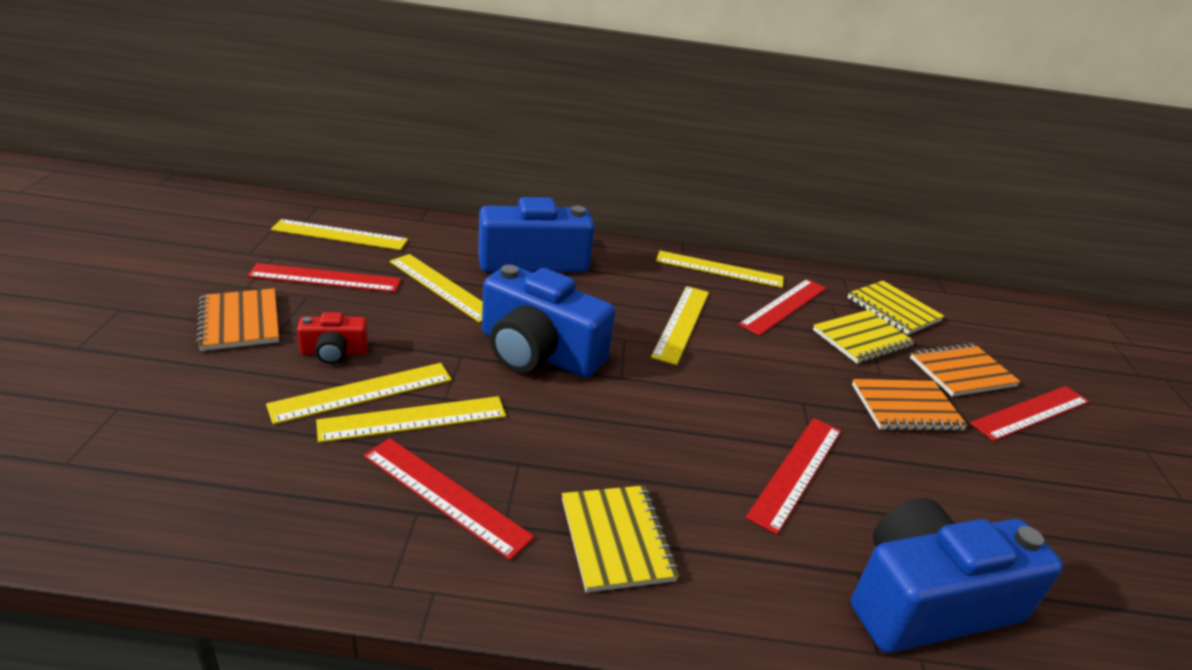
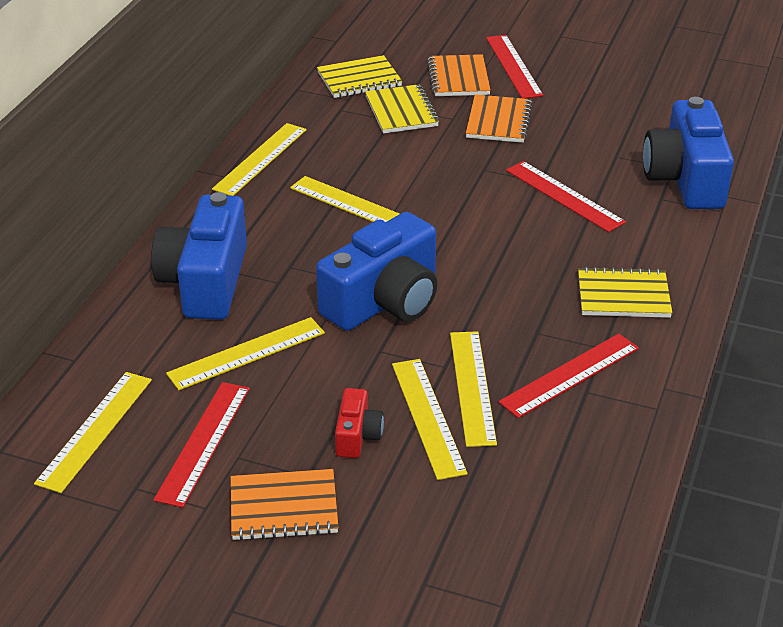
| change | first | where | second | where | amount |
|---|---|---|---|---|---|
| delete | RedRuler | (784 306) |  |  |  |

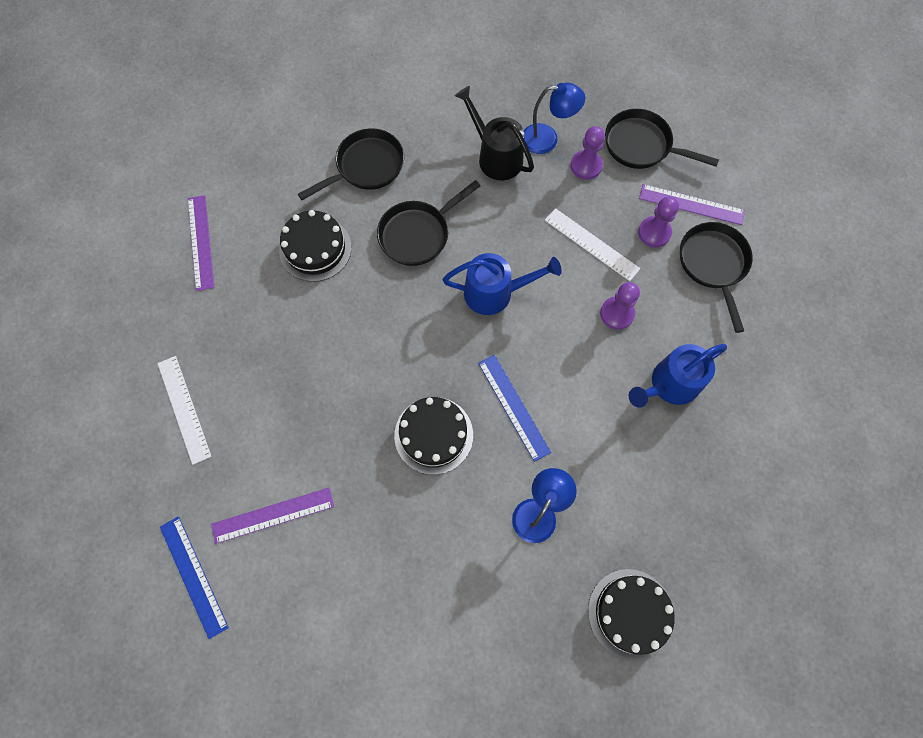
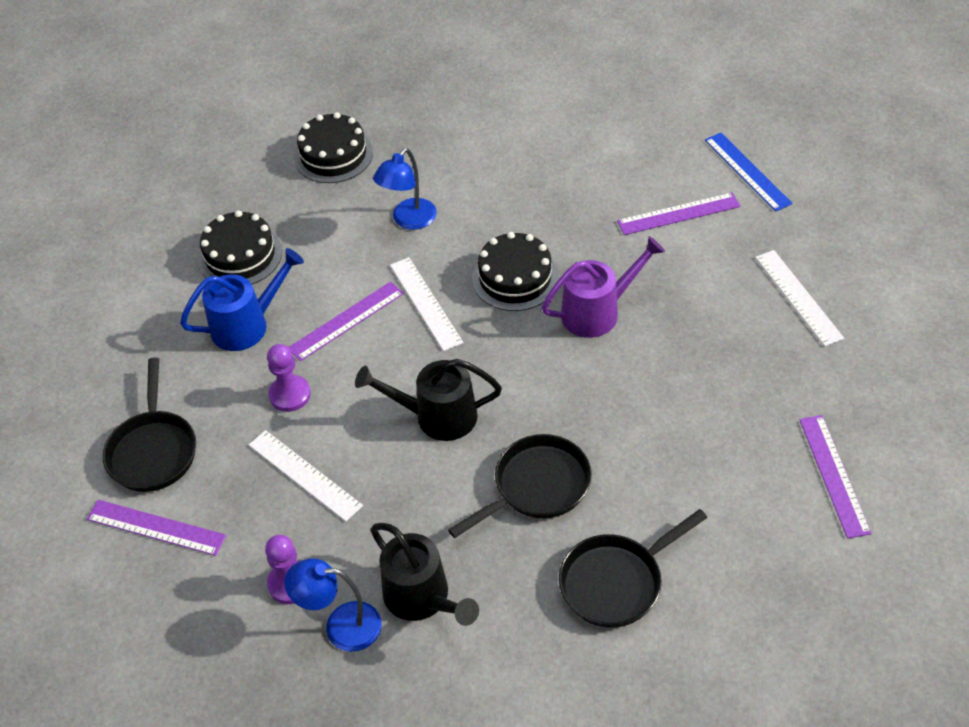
| change | first | where | second | where | amount |
|---|---|---|---|---|---|
| delete | BlackPan | (641 145) |  |  |  |
| delete | PurplePawn | (654 233) |  |  |  |
| move | BlackCake | (315 249) |  | (240 256) |  |
| recolor | BlueWateringCan | (495 293) | BlackWateringCan | (436 416) |  |
| recolor | BlueRuler | (513 407) | WhiteRuler | (425 303) |  |
| insert |  |  | PurpleWateringCan | (598 311) |  |
| insert |  |  | PurpleRuler | (346 321) |  |

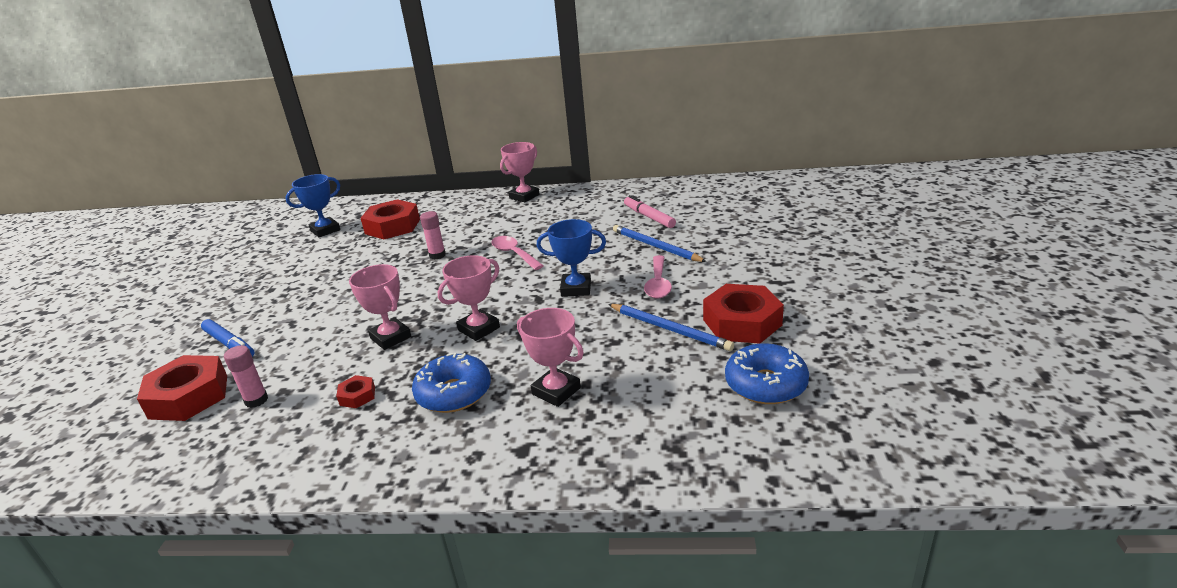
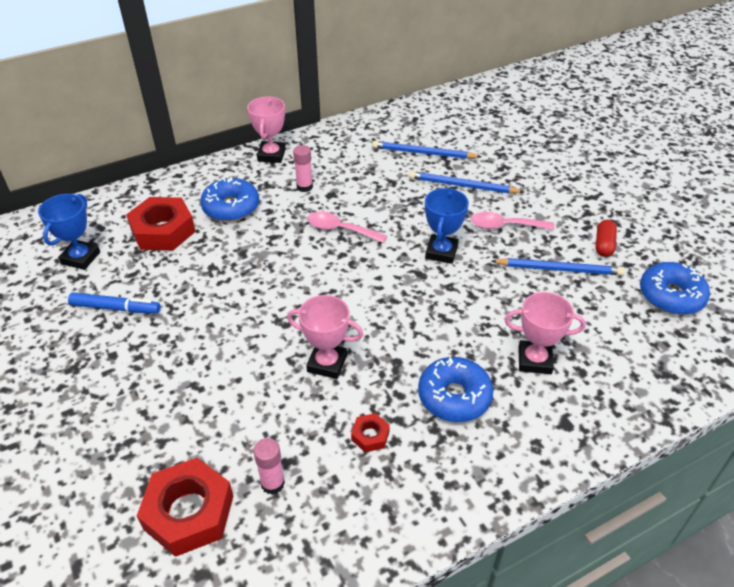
| change | first | where | second | where | amount |
|---|---|---|---|---|---|
| replace | PinkMarker | (649 217) | BluePencil | (423 153) |  |
| move | PinkGlueStick | (437 255) |  | (304 187) |  |
| rotate | BlueTrophy | (576 288) |  | (441 252) | 45 degrees counterclockwise |
| delete | PinkTrophy | (478 329) |  |  |  |
| rotate | PinkSpoon | (658 284) |  | (505 226) | 120 degrees clockwise |
| replace | RedNut | (742 322) | RedCapsule | (603 245) |  |
| move | BlueMarker | (229 344) |  | (115 308) |  |
| insert |  |  | BlueDonut | (231 207) |  |

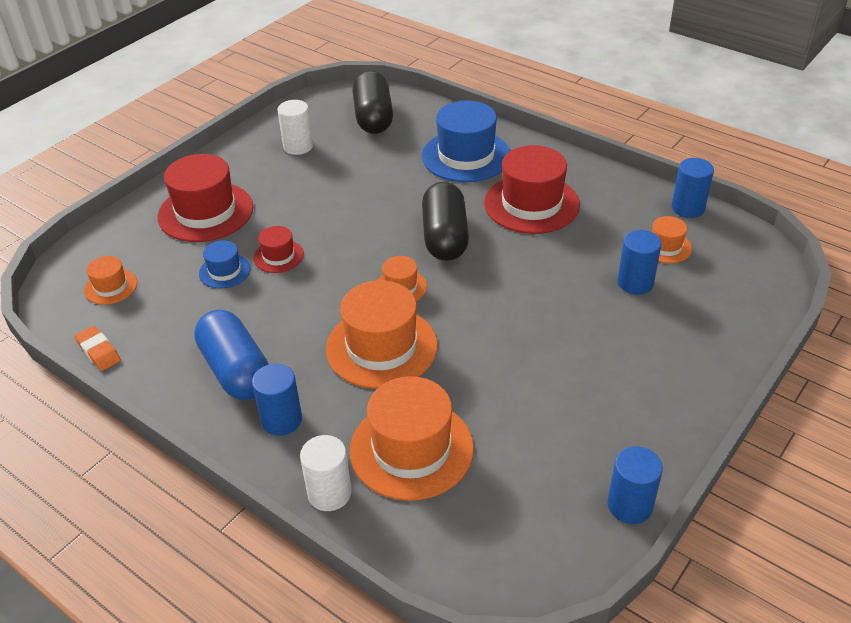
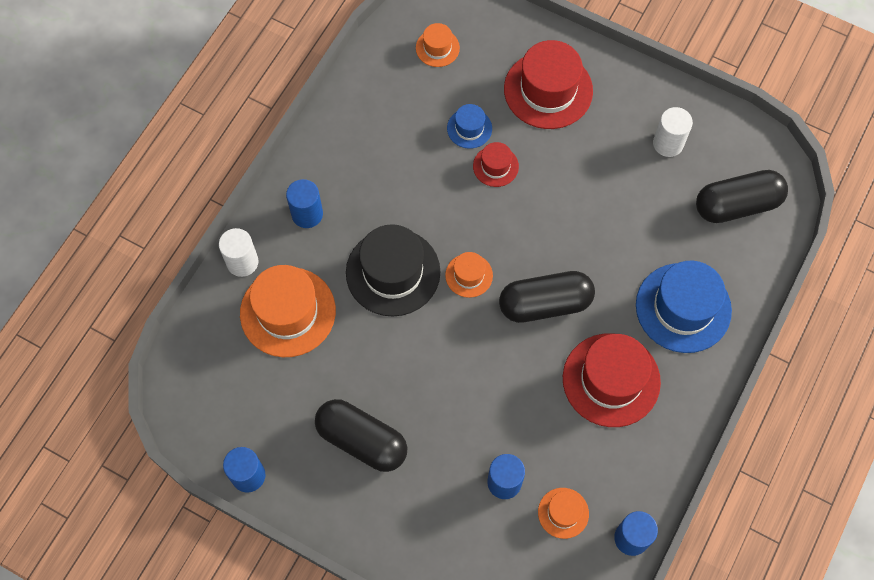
| change | first | where | second | where | amount |
|---|---|---|---|---|---|
| recolor | OrangeHat | (381 347) | BlackHat | (393 272) |  |
| delete | BlueCapsule | (236 370) |  |  |  |
| delete | OrangeEraser | (98 351) |  |  |  |
| insert |  |  | BlackCapsule | (362 440) |  |

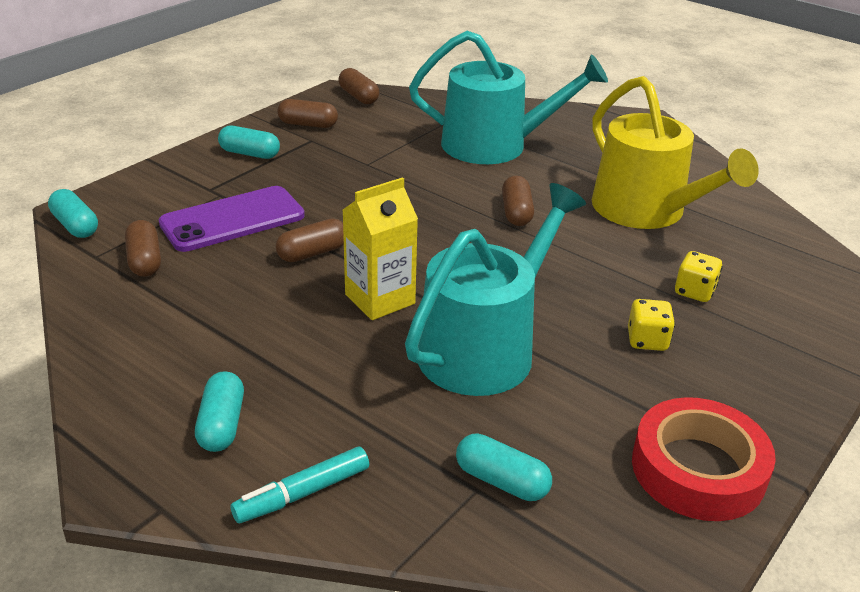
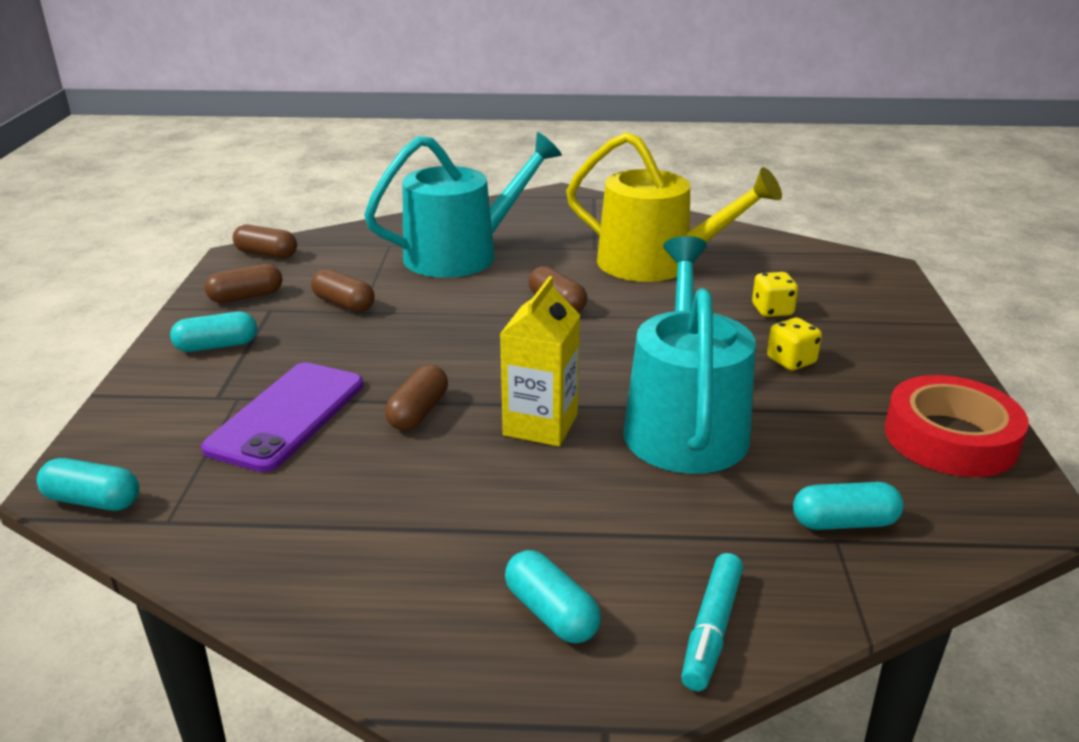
| change | first | where | second | where | amount |
|---|---|---|---|---|---|
| move | BrownCapsule | (145 260) |  | (344 304) |  |

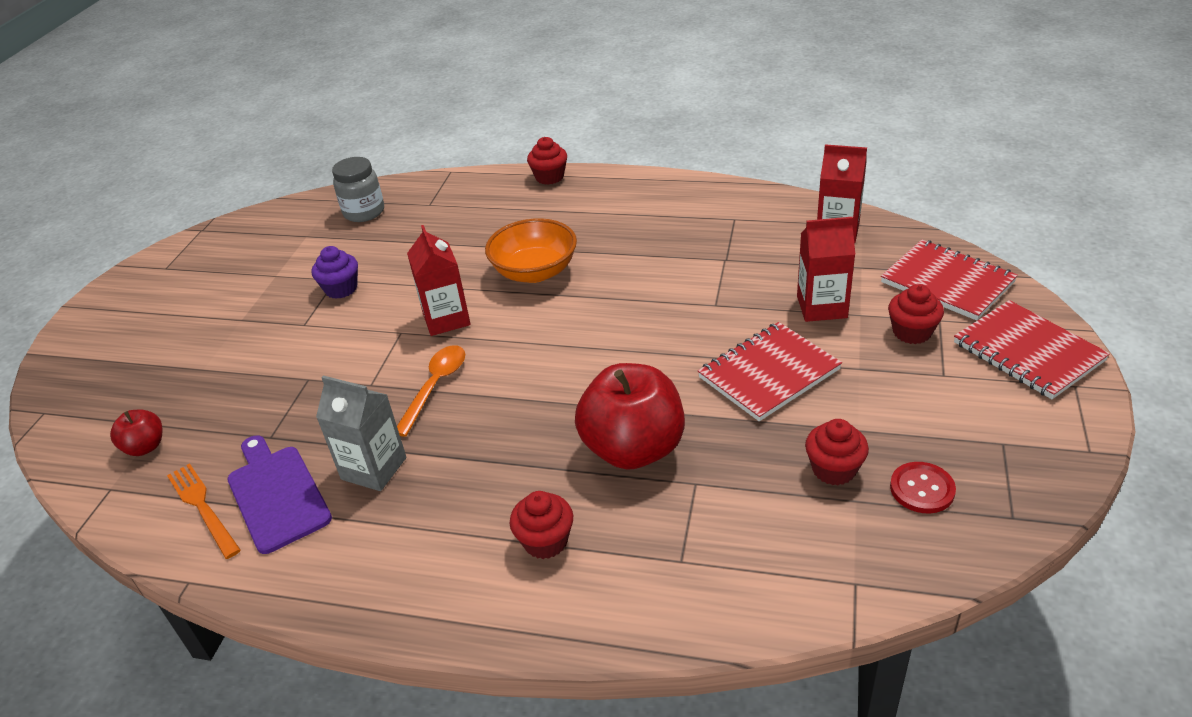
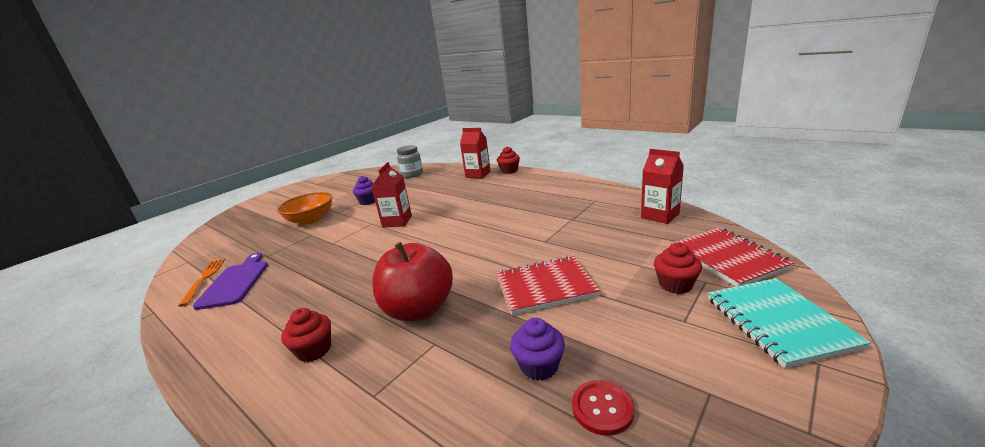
| change | first | where | second | where | amount |
|---|---|---|---|---|---|
| move | RedCarton | (821 307) |  | (478 174) |  |
| move | OrangeBowl | (535 272) |  | (311 220) |  |
| recolor | RedNotebook | (1028 352) | TurquoiseNotebook | (778 322) |  |
| delete | OrangeSpoon | (435 386) |  |  |  |
| delete | GreyCarton | (374 468) |  |  |  |
| delete | RedApple | (145 447) |  |  |  |
| recolor | RedCupcake | (834 469) | PurpleCupcake | (539 366) |  |

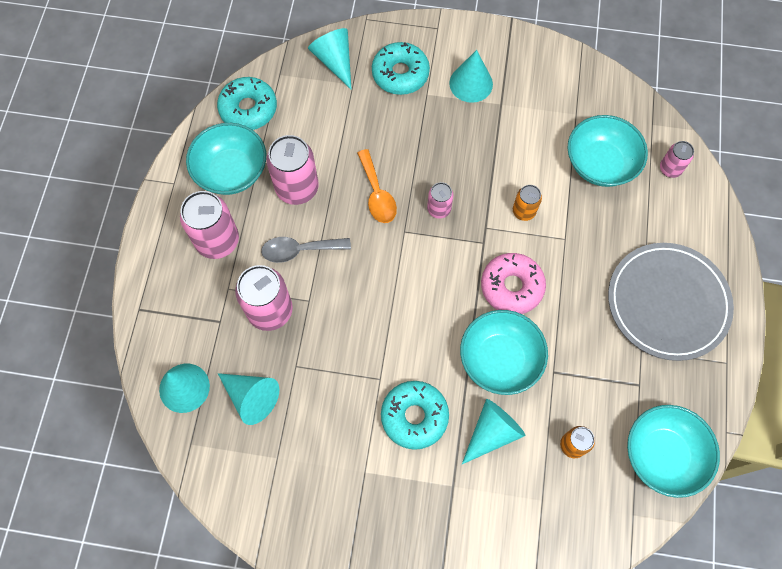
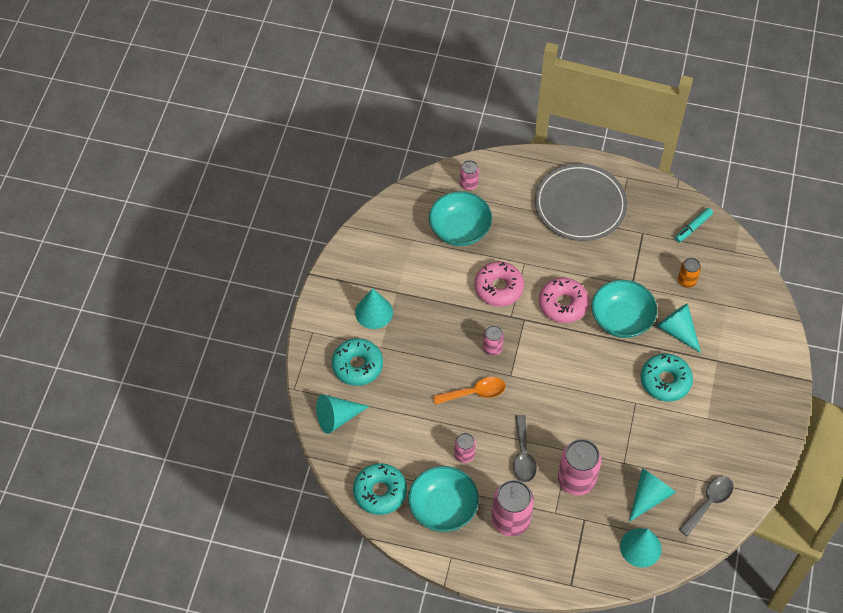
| change | first | where | second | where | amount |
|---|---|---|---|---|---|
| resize | PinkCan | (297 188) |  | (464 455) | x0.54 |
| replace | OrangeCan | (523 211) | PinkDonut | (498 288) |  |
| replace | TurquoiseBowl | (662 454) | TurquoiseMarker | (693 227) |  |
| insert |  |  | GreySpoon | (709 503) |  |

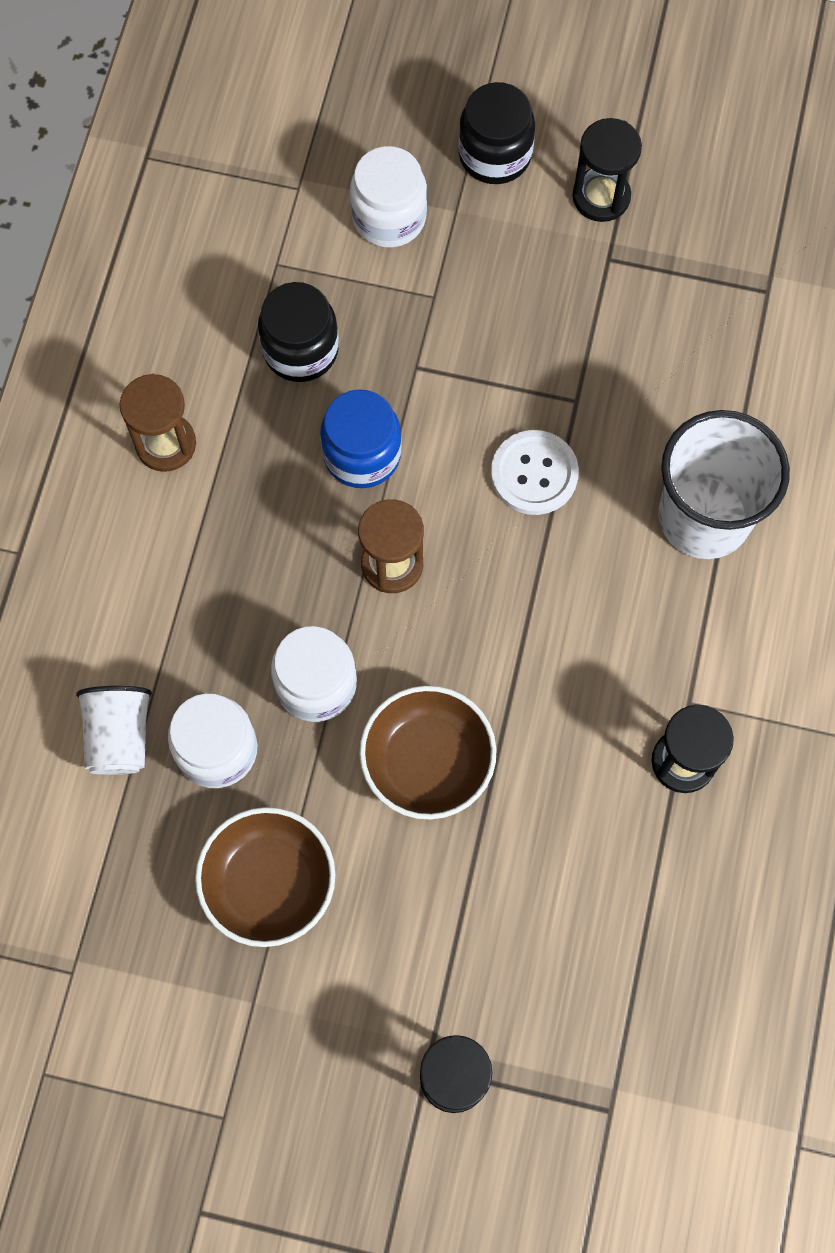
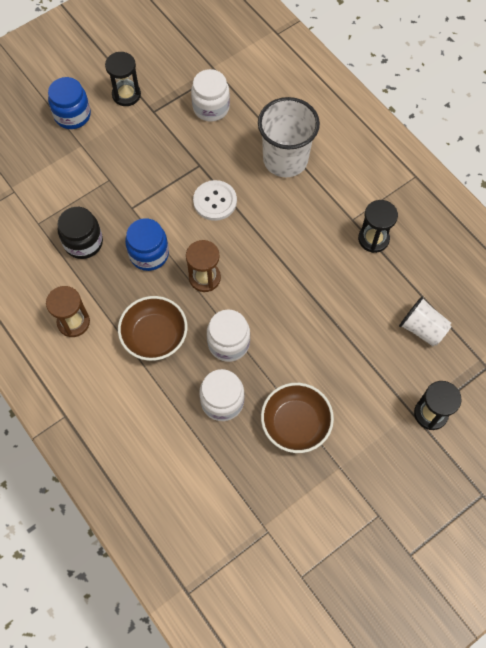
| change | first | where | second | where | amount |
|---|---|---|---|---|---|
| recolor | BlackJar | (495 155) | BlueJar | (72 115) |  |
| move | WhiteJar | (389 217) |  | (211 107) |  |
| move | WhiteCup | (119 736) |  | (422 329) |  |
| move | BrownBowl | (427 762) |  | (155 336) |  |

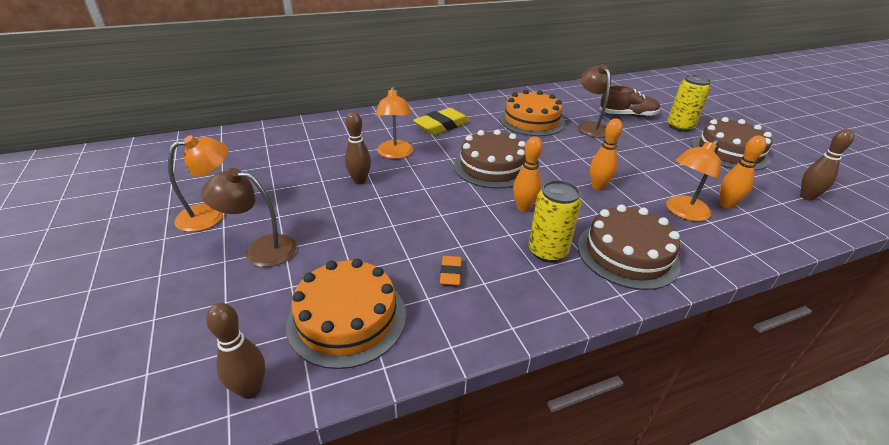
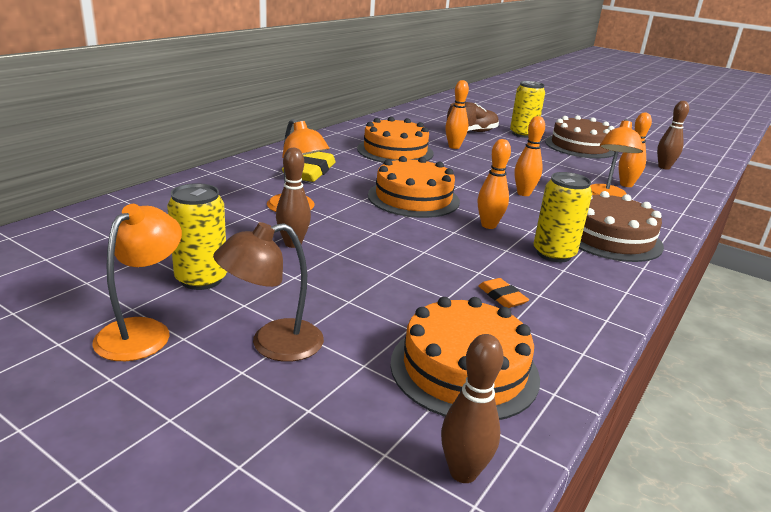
| change | first | where | second | where | amount |
|---|---|---|---|---|---|
| replace | BrownLamp | (590 127) | OrangeBowlingPin | (454 147) |  |
| recolor | BrownCake | (492 167) | OrangeCake | (413 198) |  |
| insert |  |  | YellowCan | (201 279) |  |

